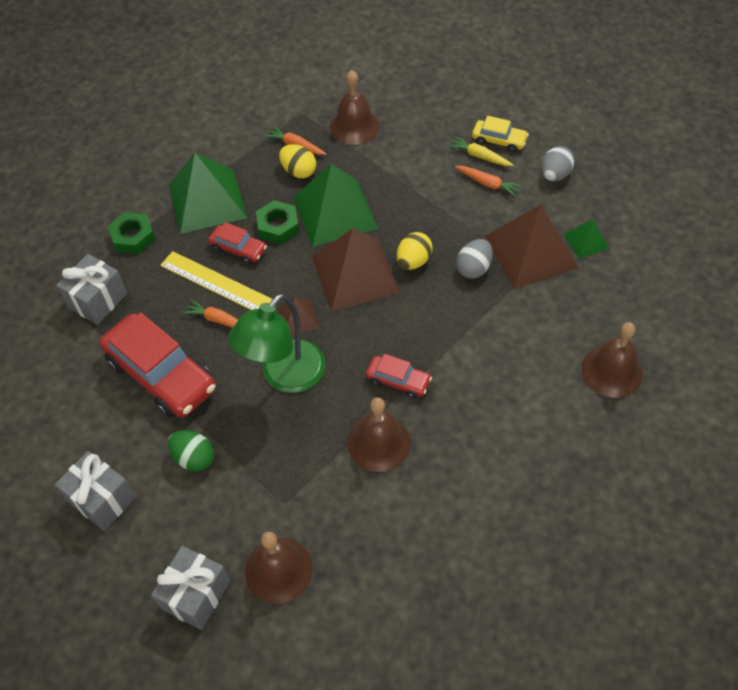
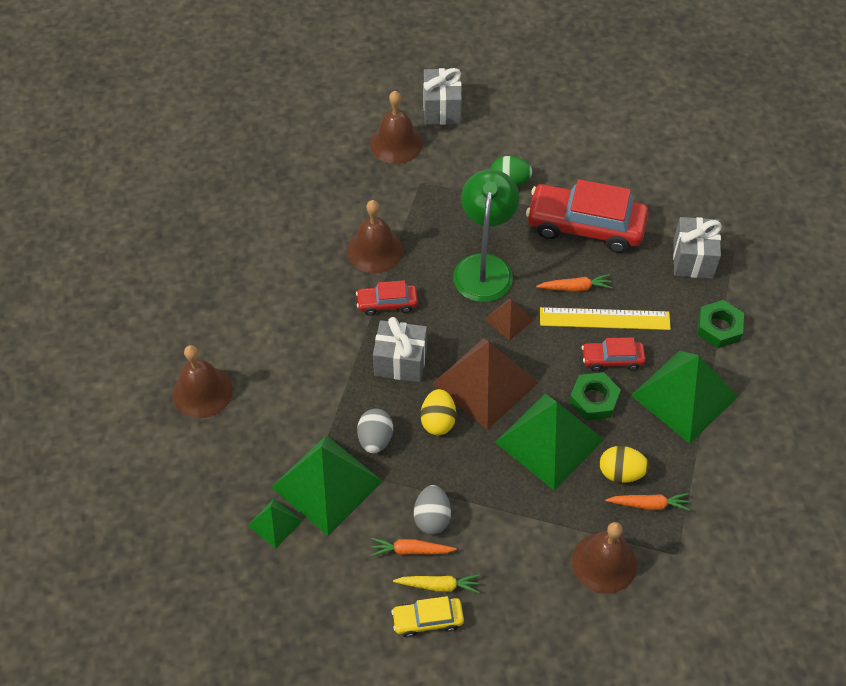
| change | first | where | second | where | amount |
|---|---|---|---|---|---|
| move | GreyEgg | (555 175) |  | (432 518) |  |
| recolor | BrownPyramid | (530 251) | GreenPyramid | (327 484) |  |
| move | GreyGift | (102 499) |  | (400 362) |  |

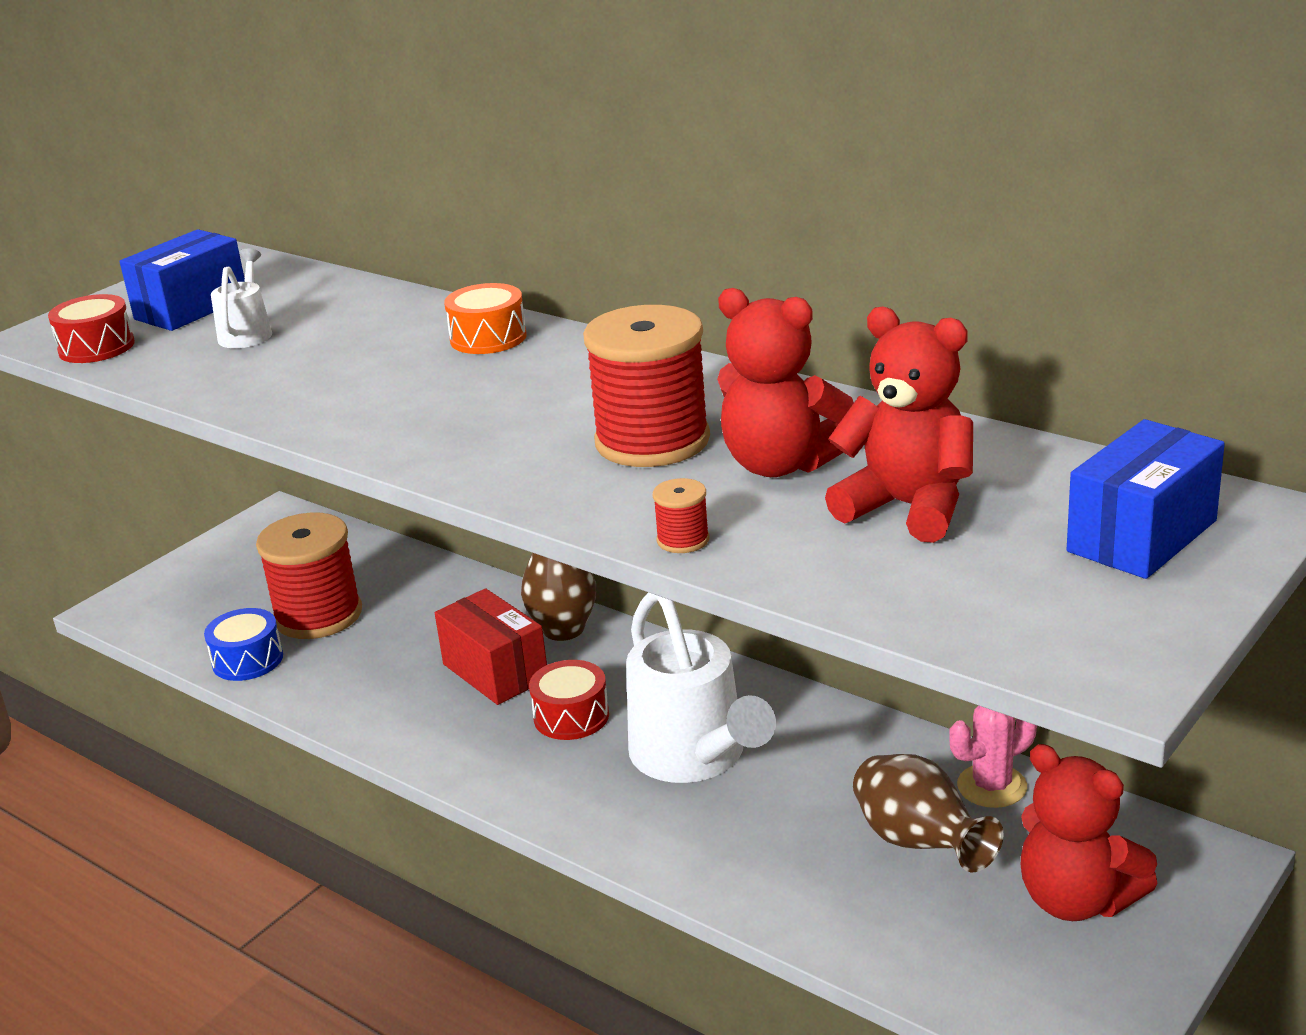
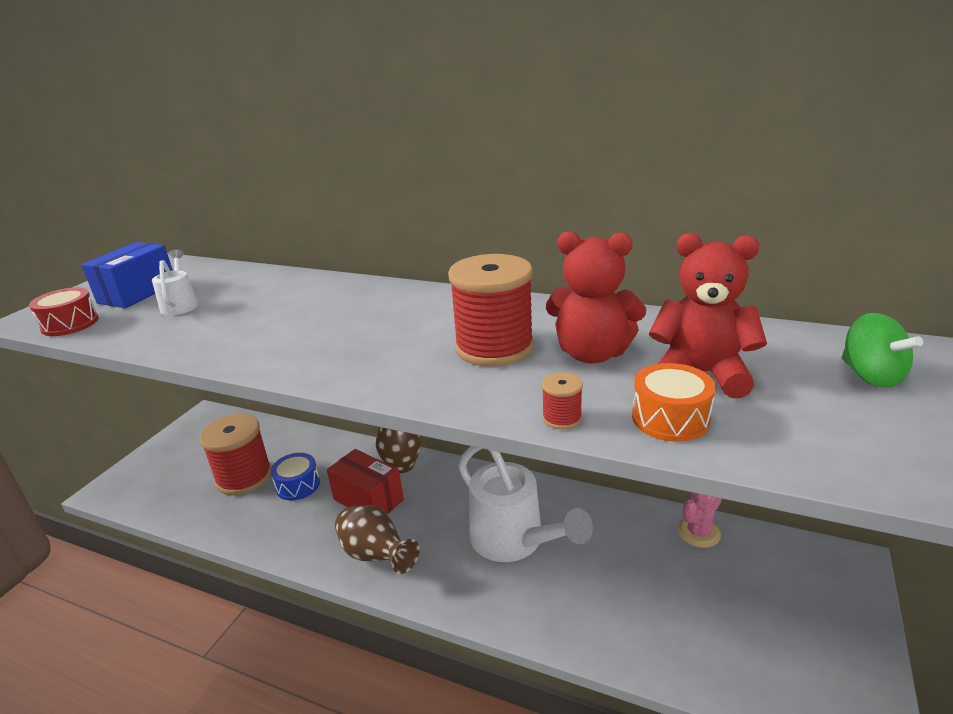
| change | first | where | second | where | amount |
|---|---|---|---|---|---|
| move | OrangeDrum | (488 338) |  | (670 418) |  |
| replace | BlueBox | (1142 536) | GreenSpinningTop | (870 376) |  |
| move | BlueDrum | (247 660) |  | (298 485) |  |
| delete | RedDrum | (571 716) |  |  |  |
| delete | RedTeddyBear | (1076 900) |  |  |  |
| move | BrownVase | (919 844) |  | (376 556) |  |

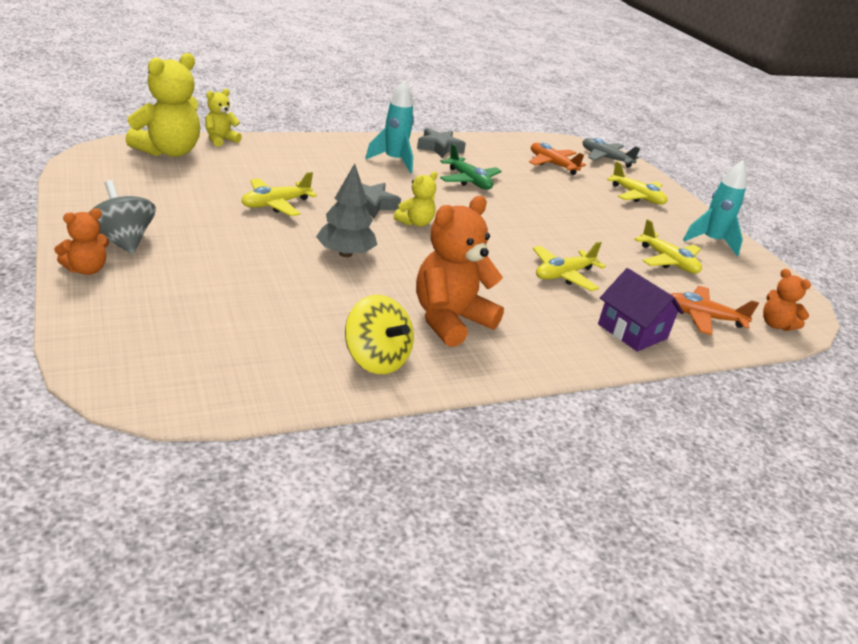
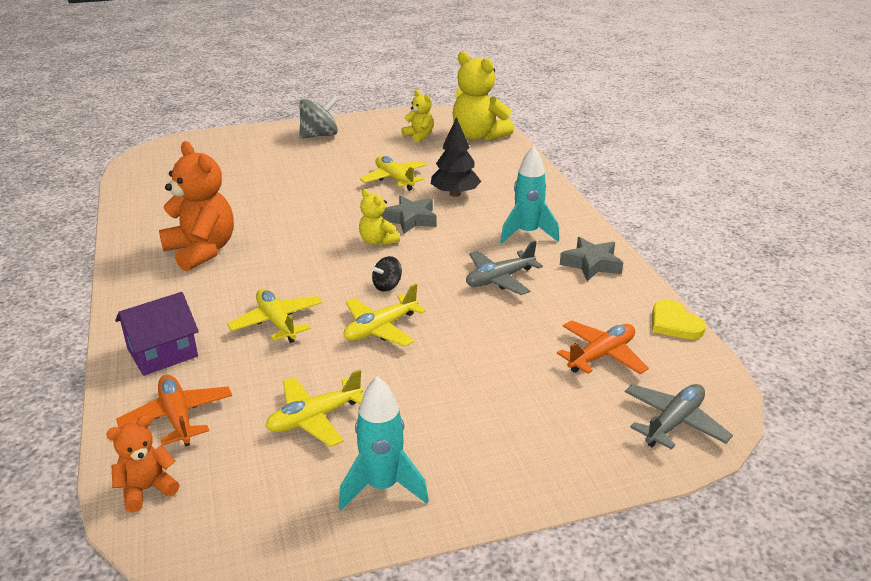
| change | first | where | second | where | amount |
|---|---|---|---|---|---|
| move | YellowTeddyBear | (220 140) |  | (419 136) |  |
| recolor | GreenPlane | (469 181) | GreyPlane | (499 279) |  |
| move | YellowPlane | (637 196) |  | (380 329) |  |
| delete | GreyTree | (345 254) |  |  |  |
| delete | OrangeTeddyBear | (86 269) |  |  |  |
| rotate | OrangePlane | (703 317) |  | (177 417) | 45 degrees counterclockwise |
| delete | YellowSpinningTop | (376 360) |  |  |  |
| insert |  |  | BlackTree | (455 194) |  |
| insert |  |  | BlackSpinningTop | (387 286) |  |
| insert |  |  | YellowHeart | (674 323) |  |

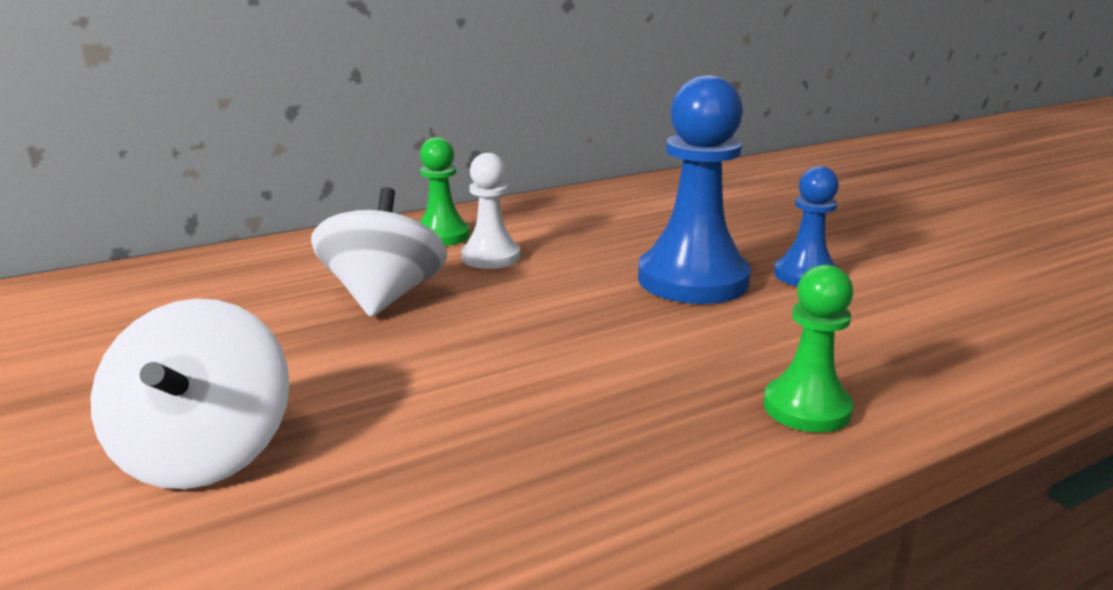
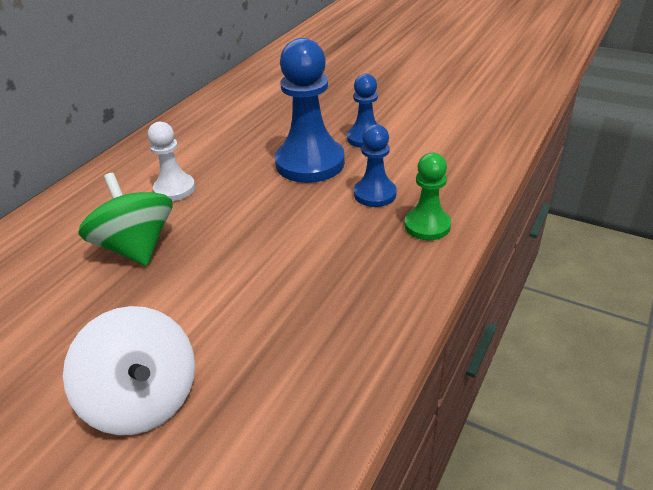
| change | first | where | second | where | amount |
|---|---|---|---|---|---|
| delete | GreenPawn | (442 236) |  |  |  |
| recolor | WhiteSpinningTop | (384 297) | GreenSpinningTop | (136 247) |  |
| insert |  |  | BluePawn | (375 194) |  |

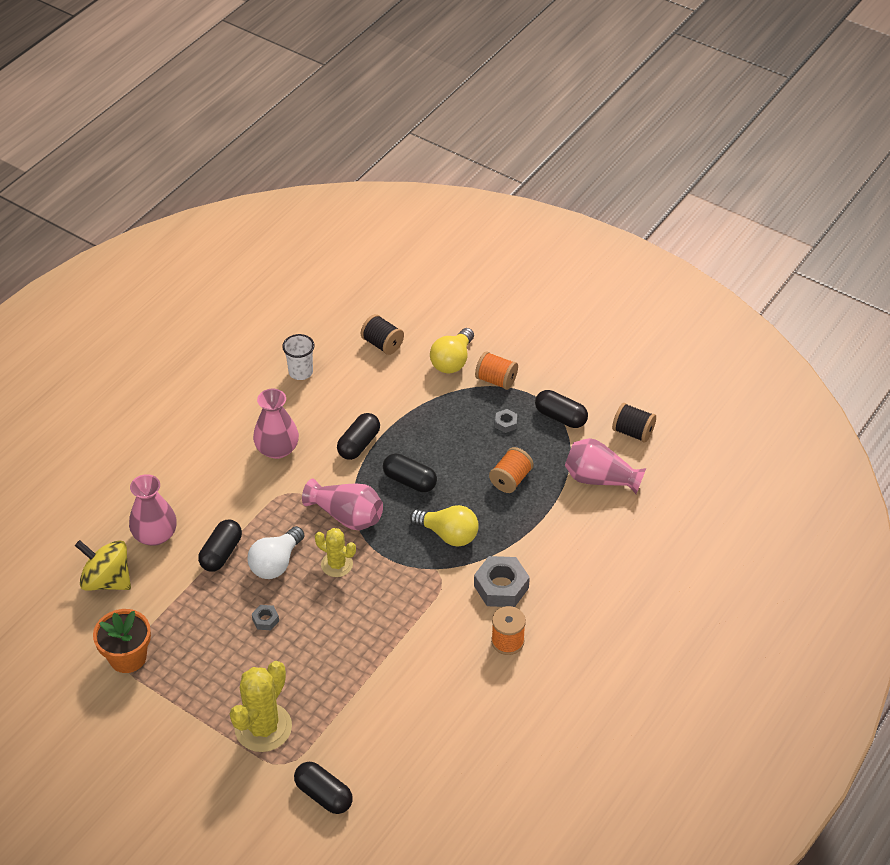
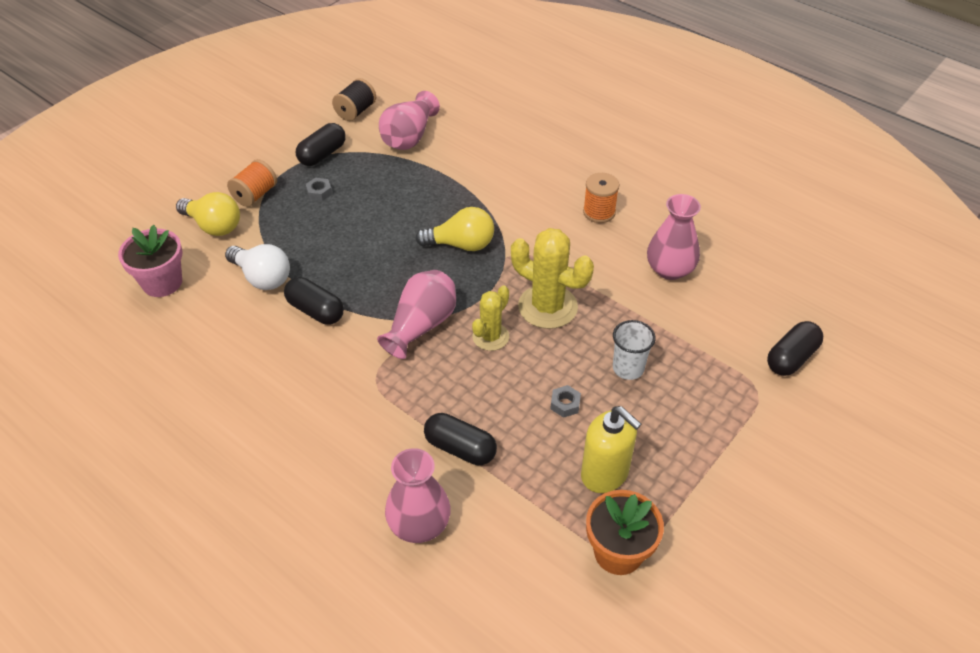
| change | first | where | second | where | amount |
|---|---|---|---|---|---|
| replace | BlackSpool | (382 344) | PinkFlowerPot | (162 282) |  |
| move | WhiteCup | (300 372) |  | (628 368) |  |
| move | PinkVase | (277 449) |  | (670 269) |  |
| delete | OrangeSpool | (510 479) |  |  |  |
| delete | BlackCapsule | (409 481) |  |  |  |
| rotate | YellowLightBulb | (448 534) |  | (461 244) | 60 degrees clockwise |
| move | WhiteLightBulb | (276 563) |  | (262 278) |  |
| delete | YellowSpinningTop | (107 580) |  |  |  |
| delete | GreyNut | (501 587) |  |  |  |
| move | YellowCactus | (263 727) |  | (547 307) |  |
| insert |  |  | YellowSoapDispenser | (605 474) |  |

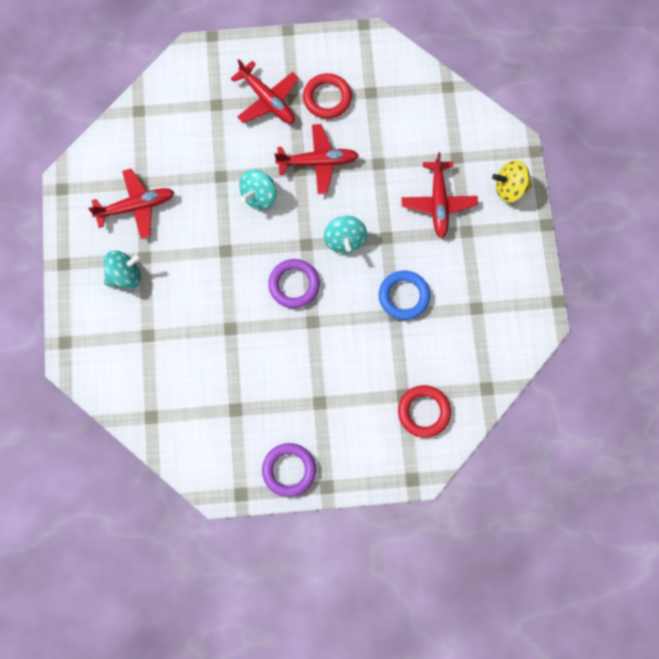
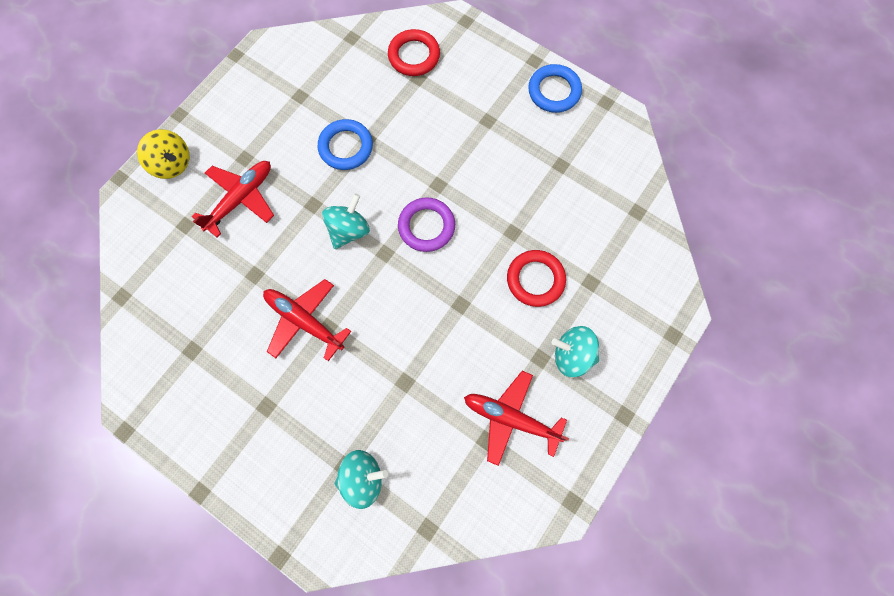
| change | first | where | second | where | amount |
|---|---|---|---|---|---|
| delete | RedPlane | (267 99) |  |  |  |
| move | RedRing | (327 98) |  | (535 279) |  |
| move | TurquoiseSpinningTop | (259 196) |  | (362 478) |  |
| recolor | PurpleRing | (289 470) | BlueRing | (554 91) |  |

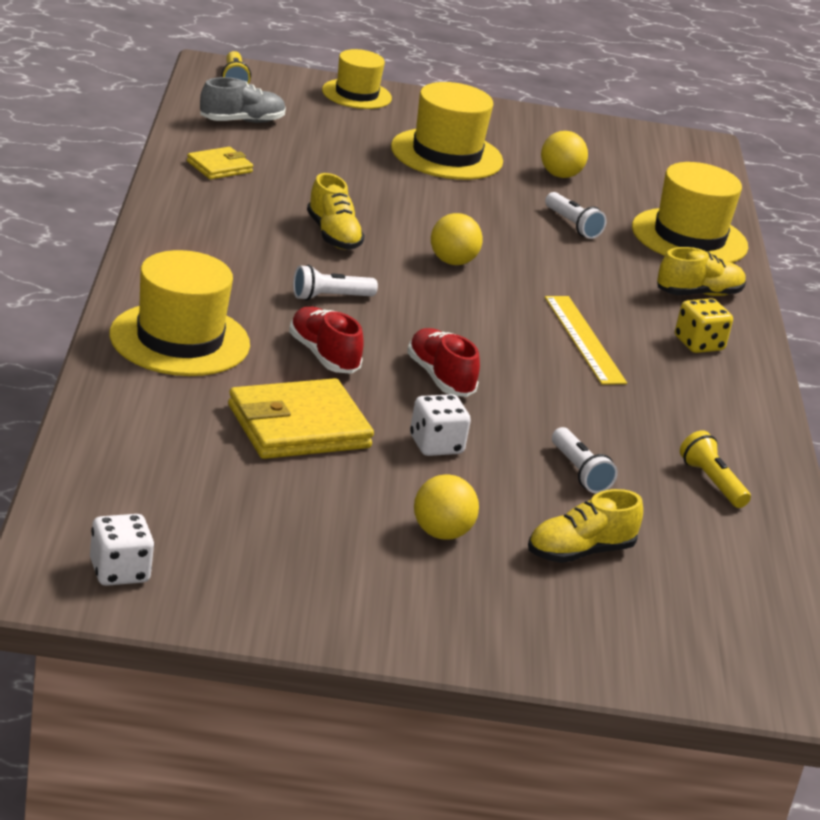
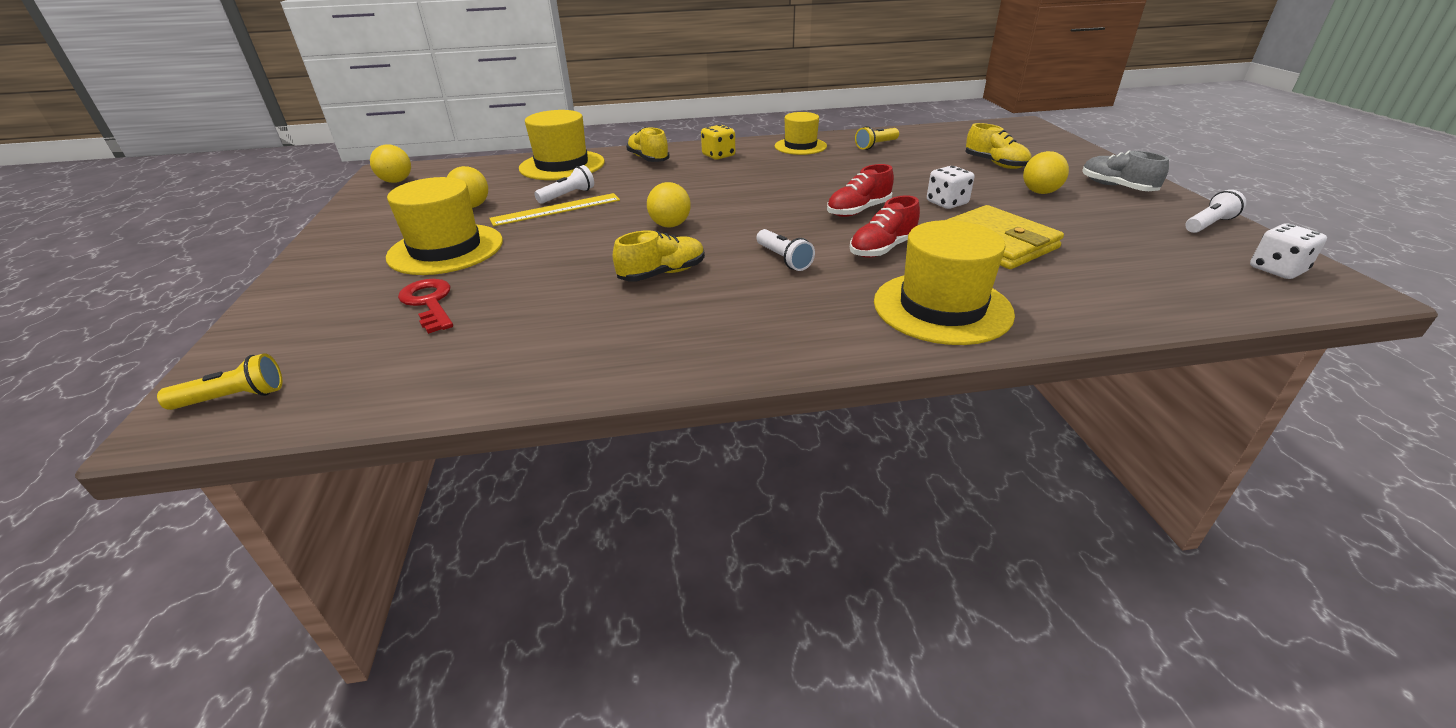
| change | first | where | second | where | amount |
|---|---|---|---|---|---|
| move | YellowHat | (356 94) |  | (800 146) |  |
| move | GreyShoe | (241 121) |  | (1116 187) |  |
| delete | YellowWallet | (219 167) |  |  |  |
| move | YellowRuler | (584 339) |  | (556 209) |  |
| move | WhiteFlashlight | (579 472) |  | (1209 224) |  |
| insert |  |  | YellowBall | (396 181) |  |
| insert |  |  | RedKey | (429 303) |  |

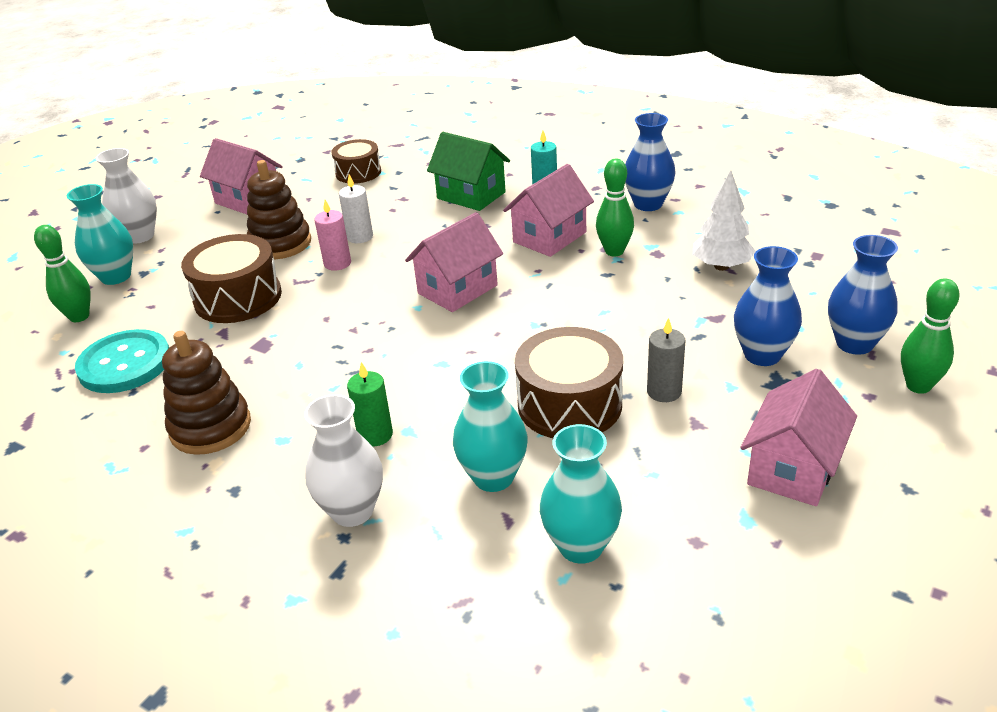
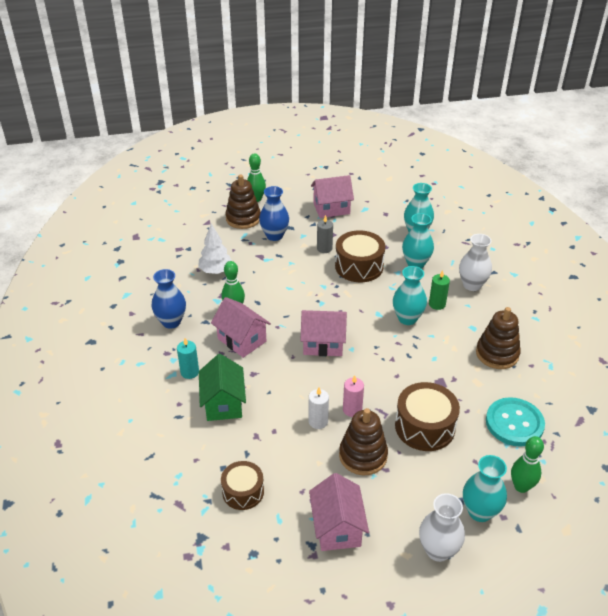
| change | first | where | second | where | amount |
|---|---|---|---|---|---|
| rotate | PinkHouse | (549 237) |  | (242 340) | 45 degrees clockwise |
| replace | BlueVase | (854 343) | BrownStackingToy | (243 218) |  |
| insert |  |  | TurquoiseVase | (407 318) |  |

